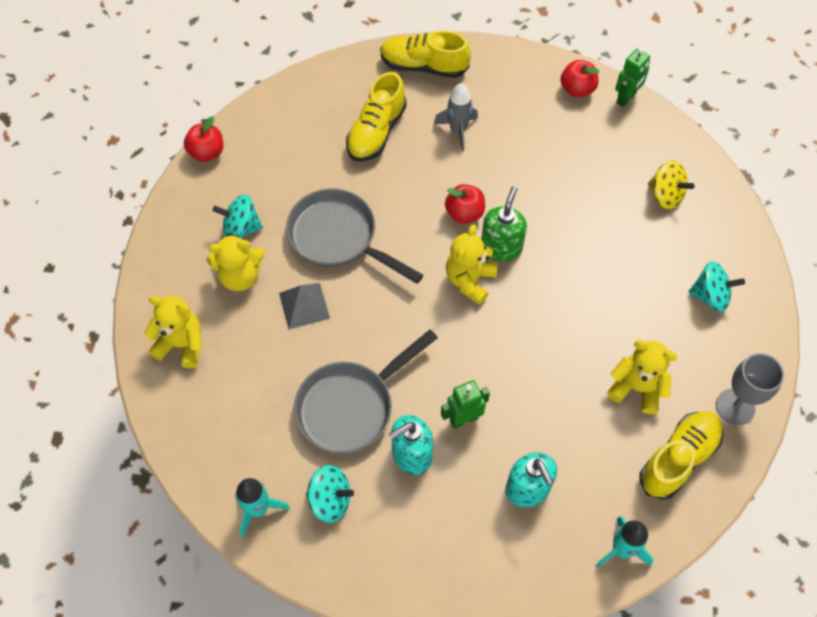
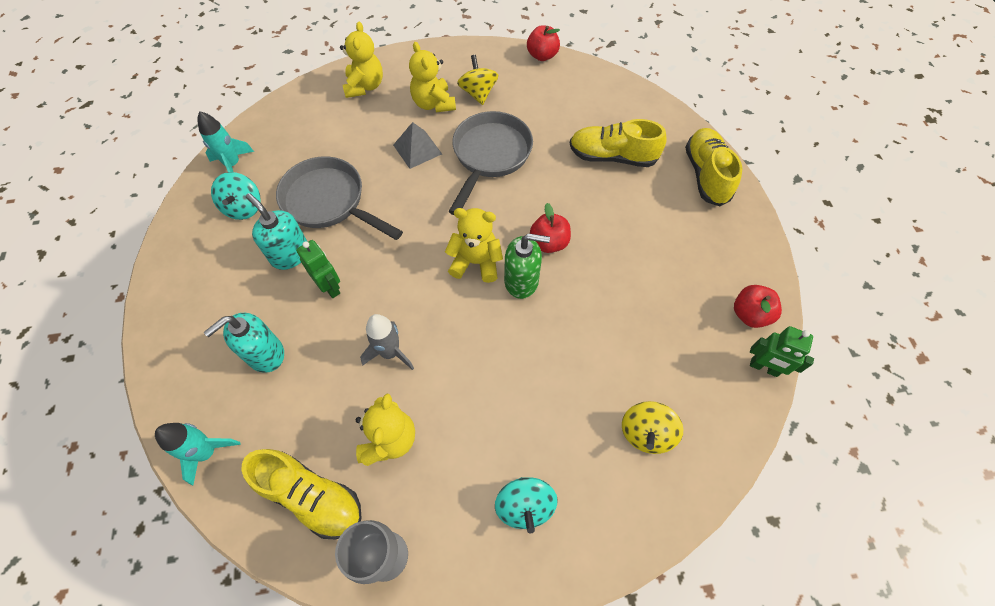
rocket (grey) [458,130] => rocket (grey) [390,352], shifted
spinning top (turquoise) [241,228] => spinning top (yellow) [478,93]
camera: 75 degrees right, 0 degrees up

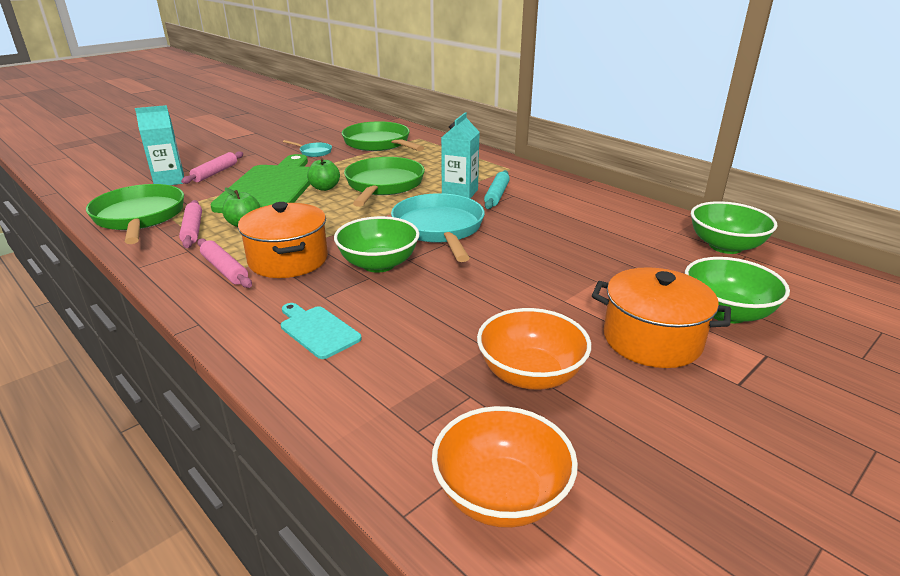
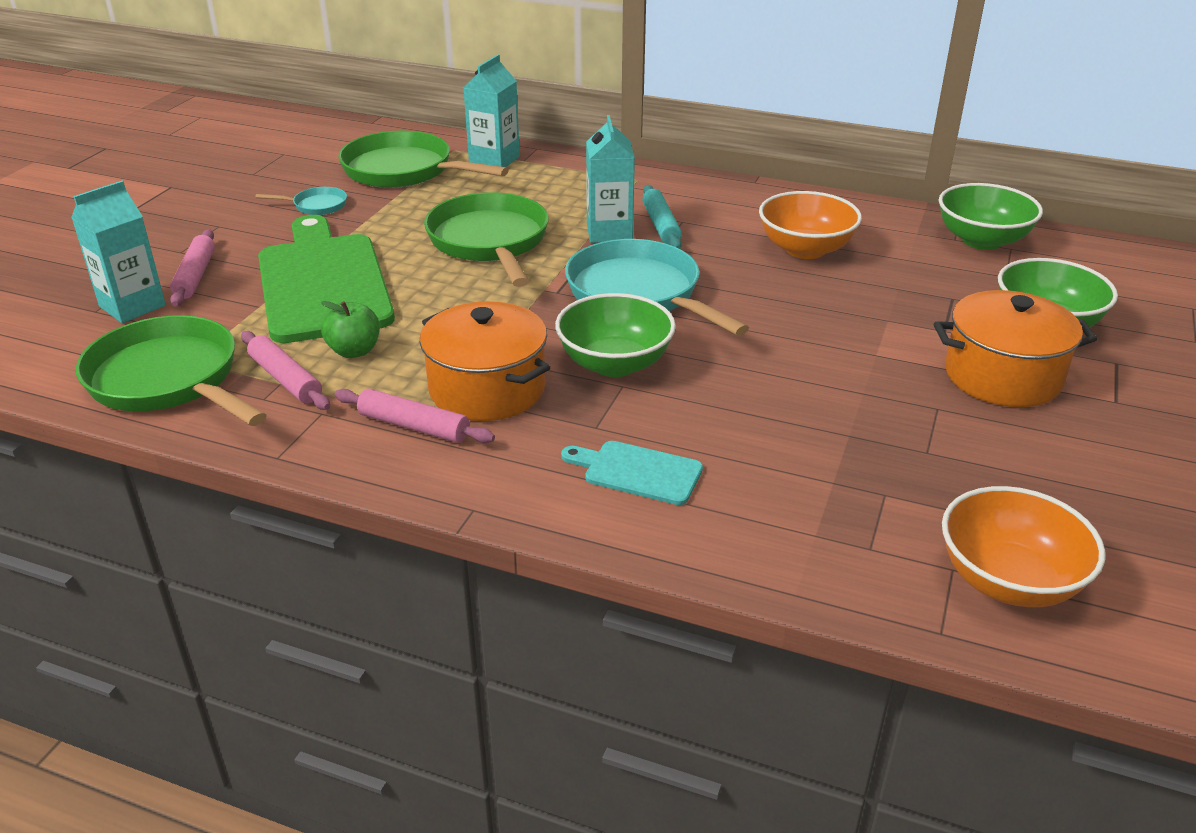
apple (green) [325,188] => nothing
bowl (orange) [530,374] => bowl (orange) [805,249], shifted
nothing => carton (turquoise) [494,160]
camera: 25 degrees left, 5 degrees up

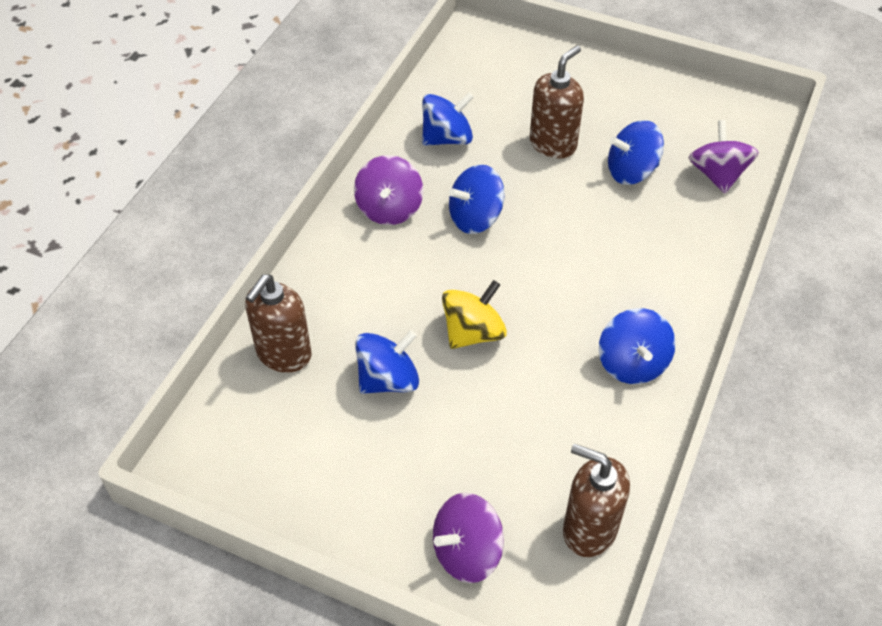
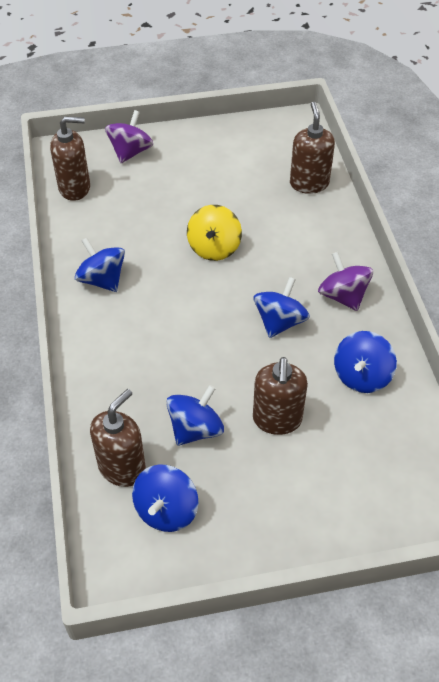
spinning top (purple) [717,175] => soap dispenser (brown) [122,467]
spinning top (blue) [388,379] => spinning top (blue) [166,510], shifted
camera: 145 degrees right, 0 degrees up

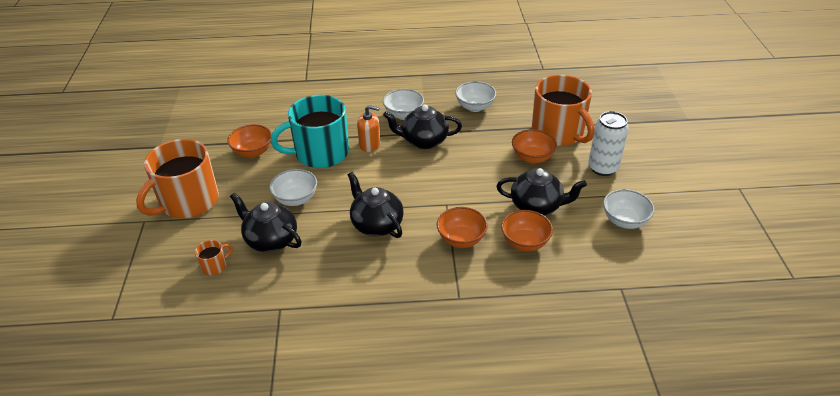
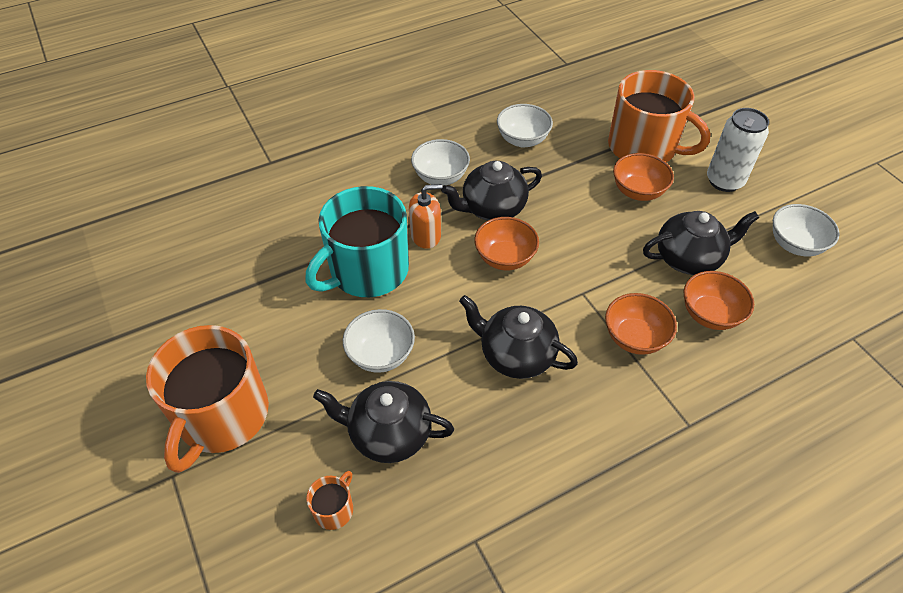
bowl (orange) [253,152] => bowl (orange) [505,258], shifted
camera: 25 degrees left, 10 degrees up

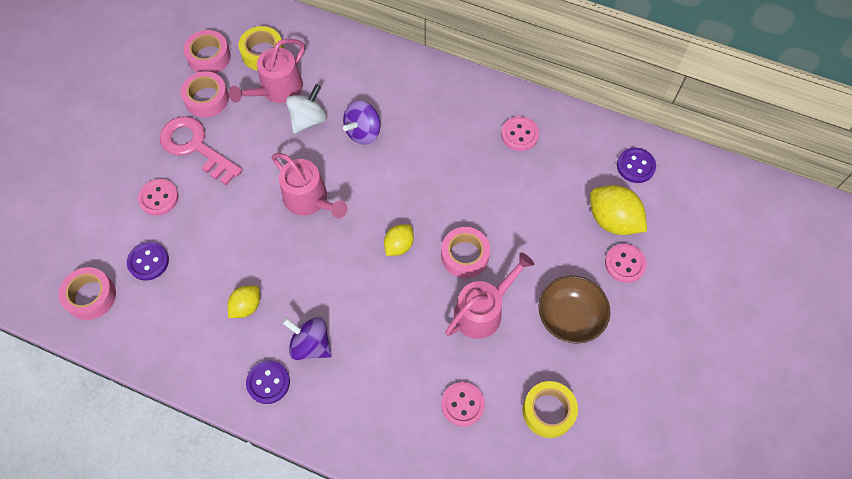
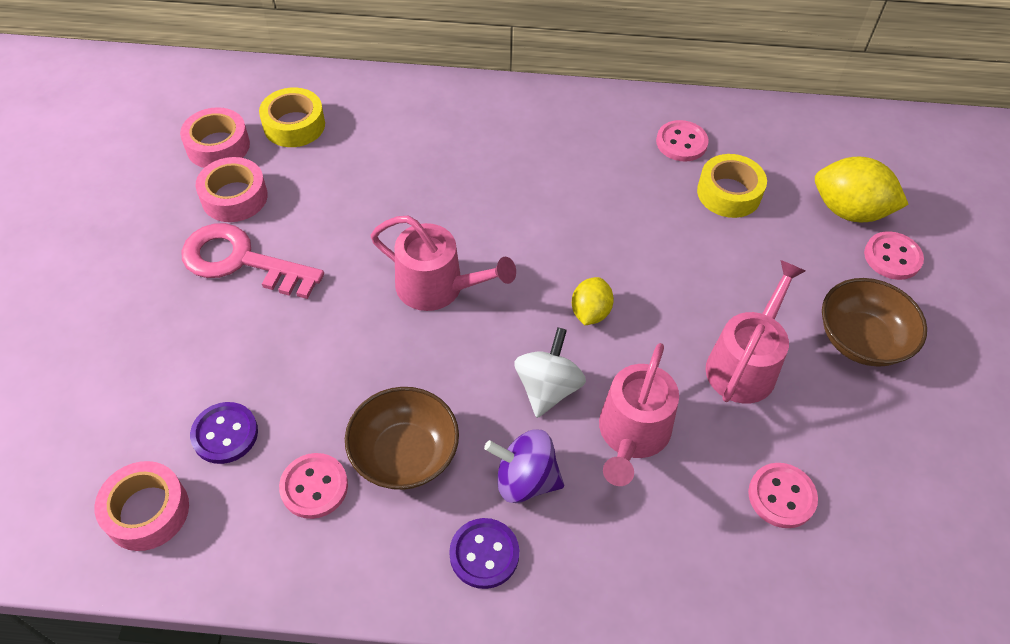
watering can (pink) [277,89] => watering can (pink) [632,434], shifted
spinning top (white) [308,119] => spinning top (white) [547,388], shifted
spinning top (purple) [363,132] => nothing
button (purple) [635,166] => nothing
button (pink) [159,198] => button (pink) [314,487], shifted
tape (pink) [465,256] => nothing
lemon (yellow) [246,306] => bowl (brown) [404,454]
tape (yellow) [548,411] => tape (yellow) [729,193], shifted
camera: 20 degrees left, 10 degrees down

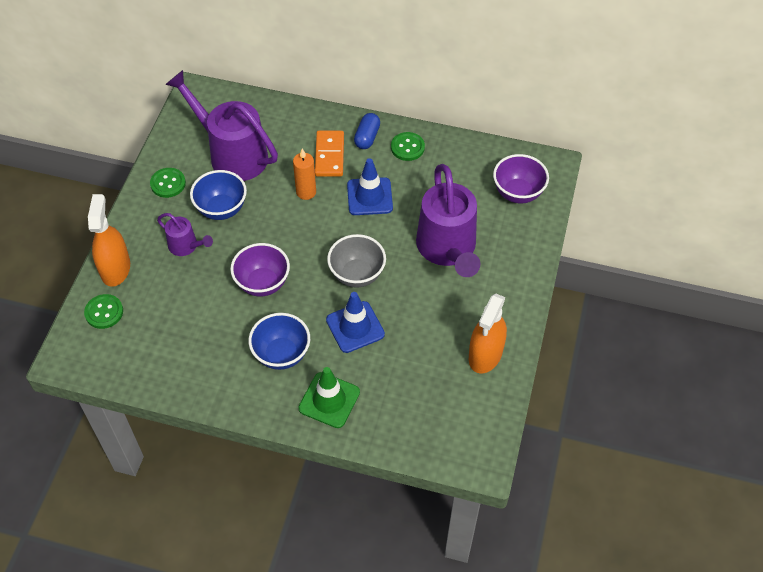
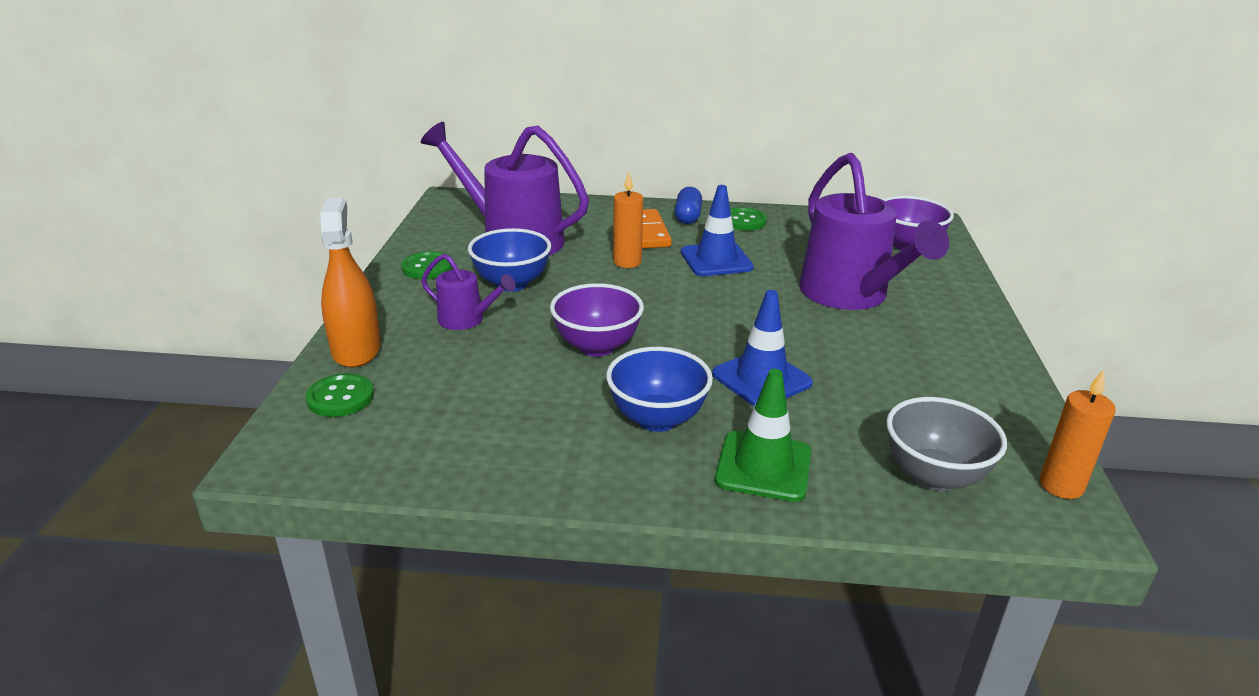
bowl (grey) [357,274] => bowl (grey) [934,476], shifted
spray bottle (orange) [485,354] => nothing
nothing => candle (orange) [1061,486]
camera: 10 degrees left, 25 degrees down

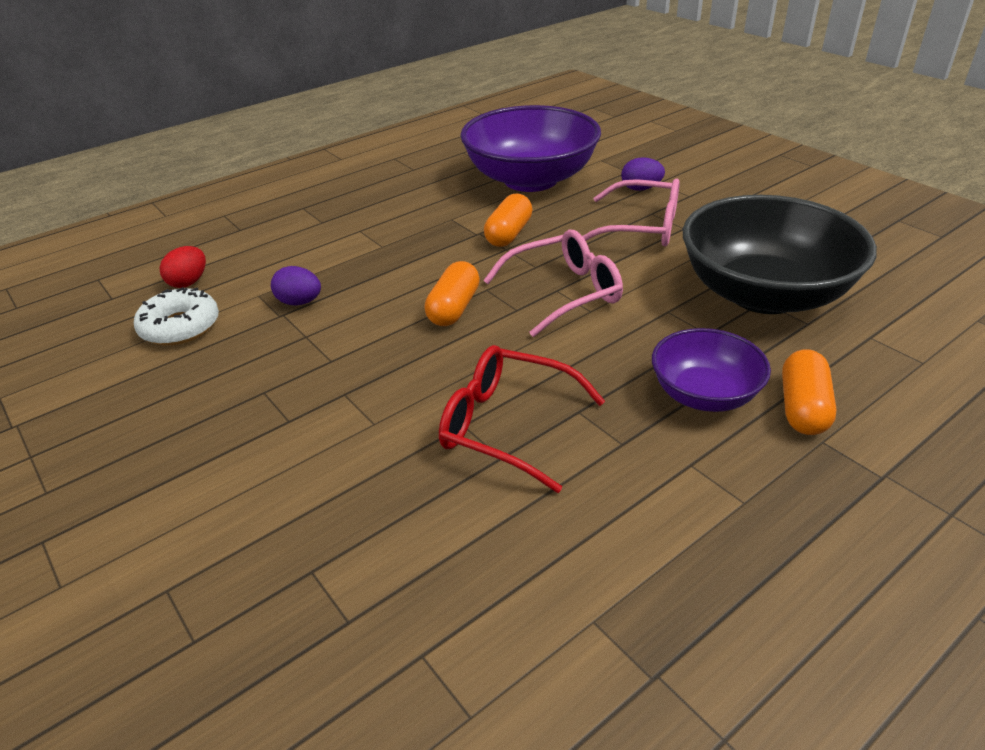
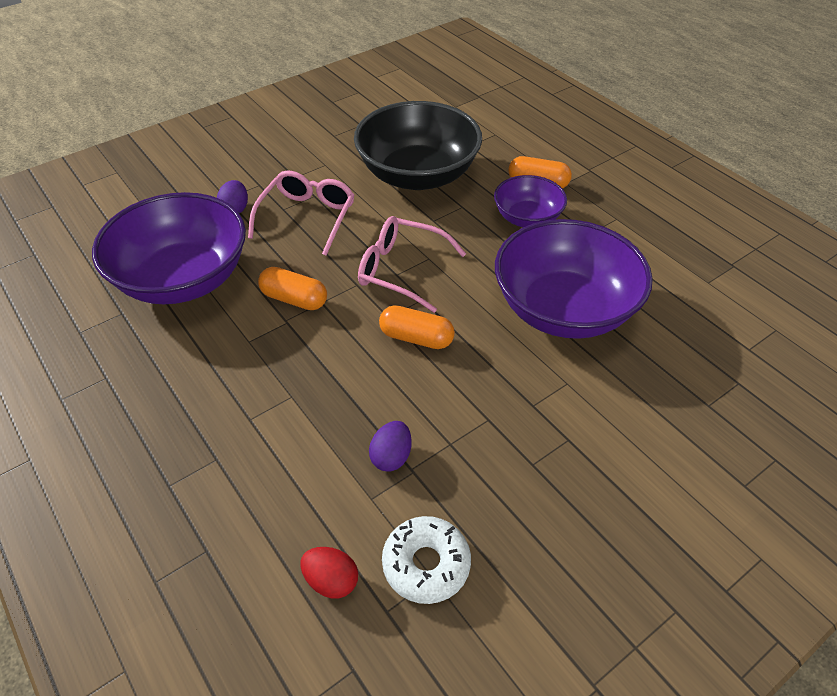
glasses (pink) [564,292] => glasses (pink) [401,270], 45 degrees counterclockwise
glasses (red) [507,425] => bowl (purple) [564,309]
camera: 90 degrees left, 10 degrees up

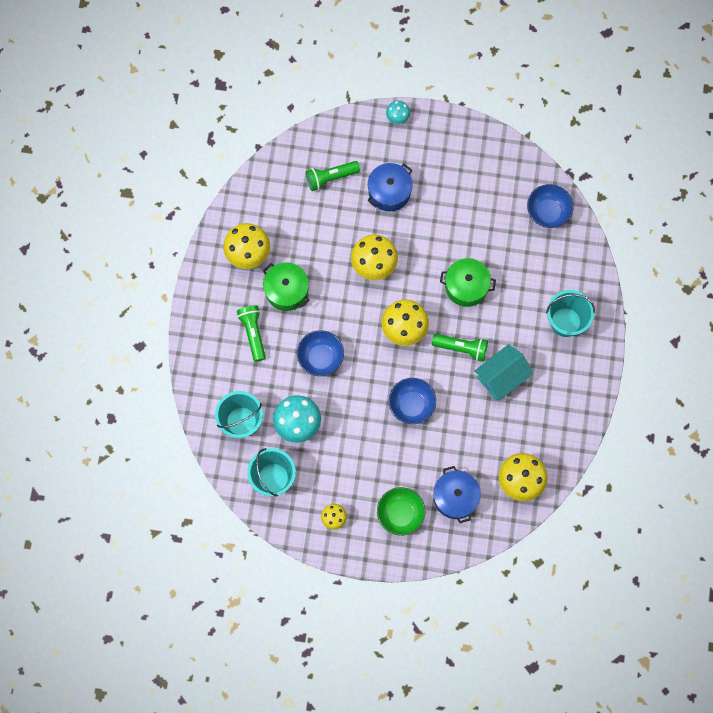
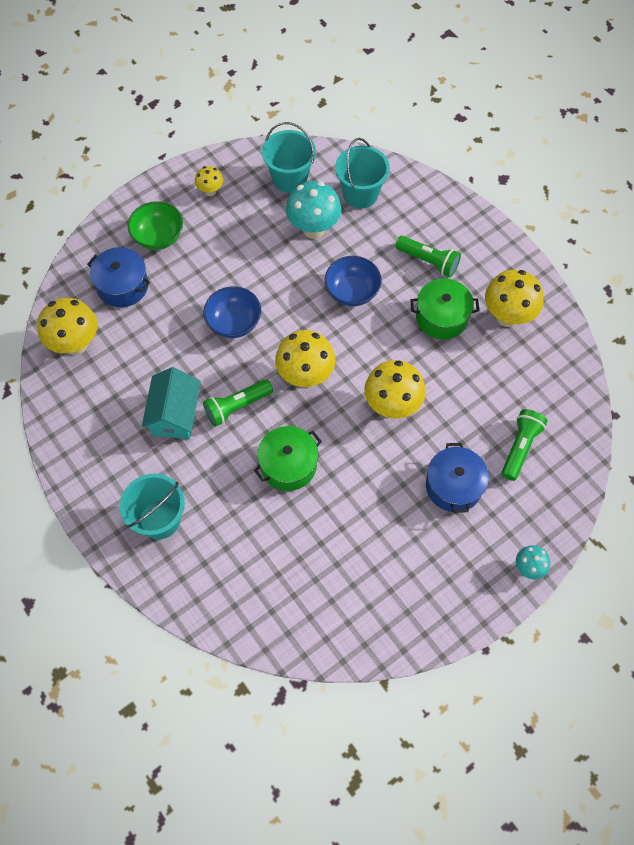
bowl (blue) [547,212] => nothing
camera: 135 degrees right, 10 degrees down

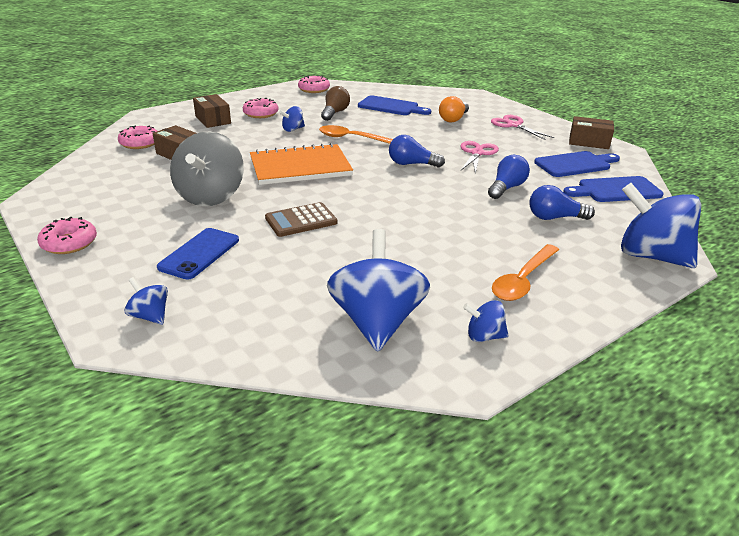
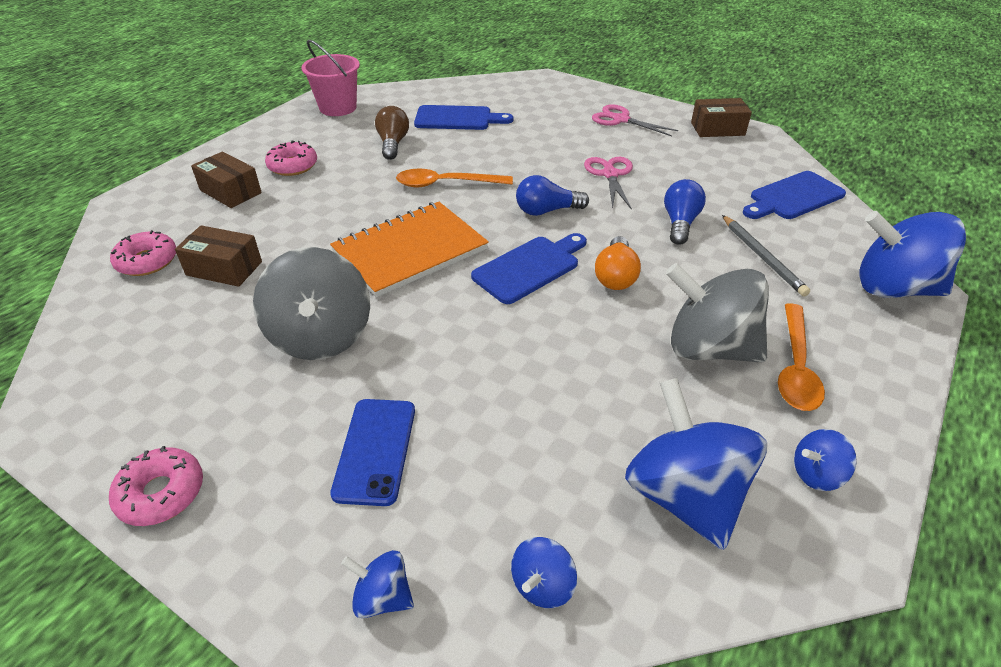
donut (pink) [314,89] => bucket (pink) [338,108]
light bulb (orange) [453,119] => light bulb (orange) [615,276], shifted
spinning top (blue) [293,129] => spinning top (blue) [542,585], shifted
cutting board (blue) [575,164] => cutting board (blue) [529,267], shifted
light bulb (blue) [555,218] => pencil (grey) [762,257]
calculator (brown) [301,220] => nothing
nothing => spinning top (grey) [708,348]
camera: 20 degrees left, 10 degrees up

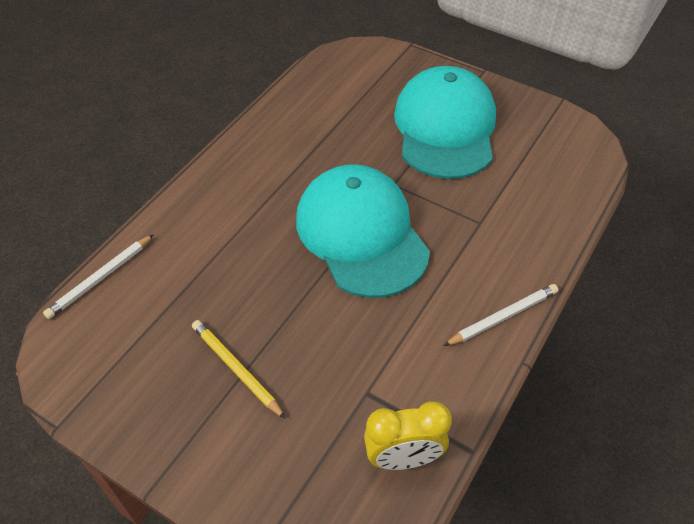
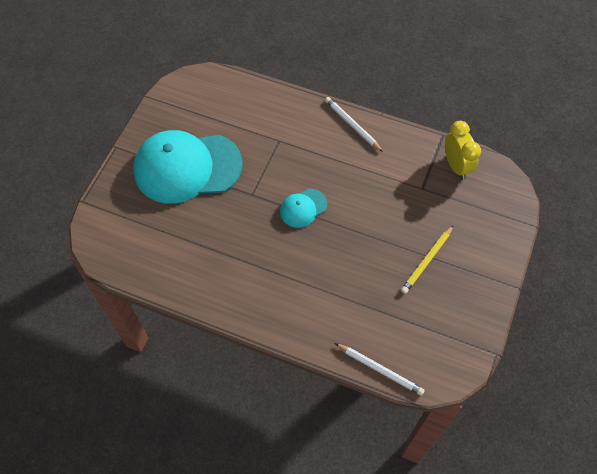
cap (turquoise) [361,234] => cap (turquoise) [303,208], x0.45
camera: 100 degrees left, 10 degrees up

